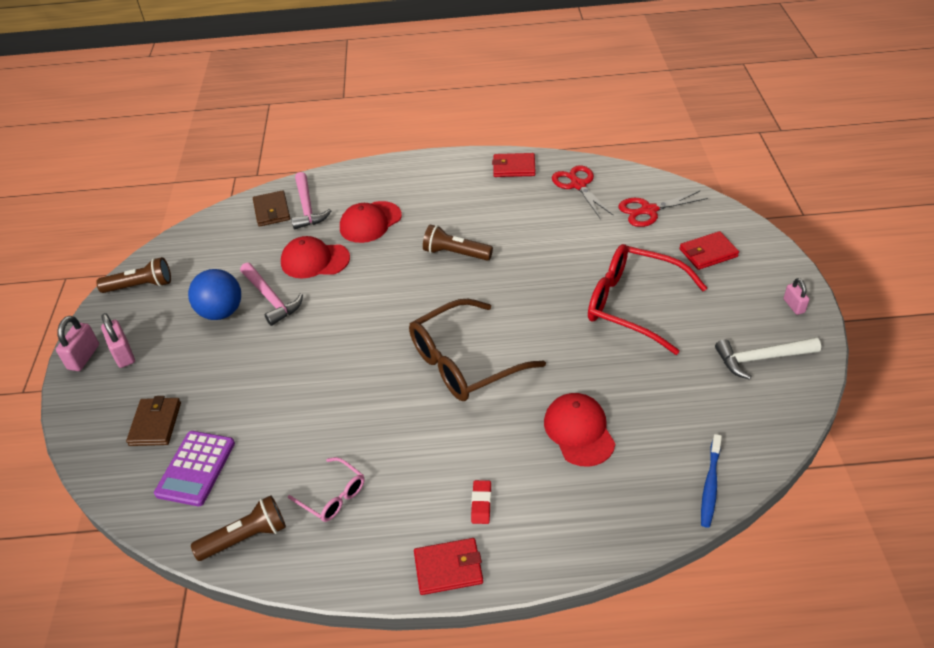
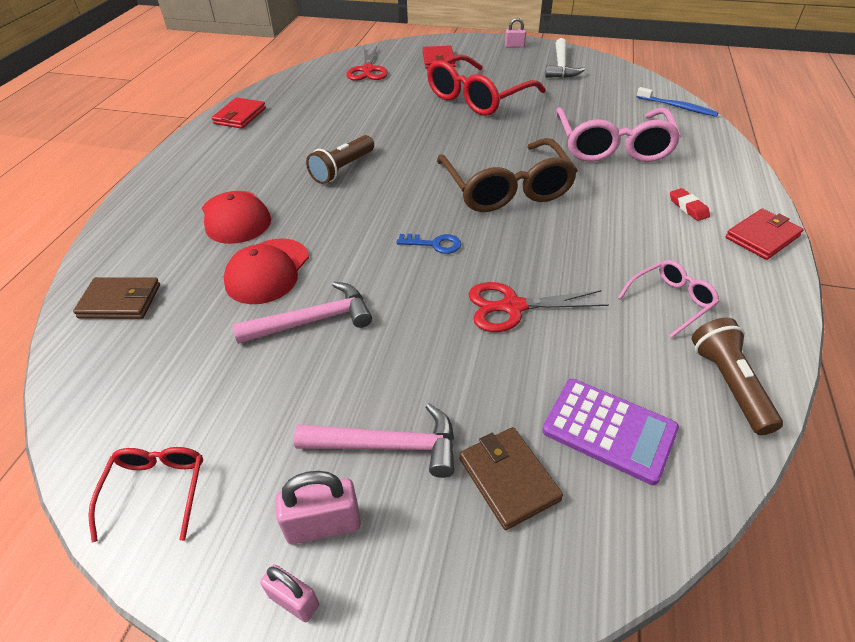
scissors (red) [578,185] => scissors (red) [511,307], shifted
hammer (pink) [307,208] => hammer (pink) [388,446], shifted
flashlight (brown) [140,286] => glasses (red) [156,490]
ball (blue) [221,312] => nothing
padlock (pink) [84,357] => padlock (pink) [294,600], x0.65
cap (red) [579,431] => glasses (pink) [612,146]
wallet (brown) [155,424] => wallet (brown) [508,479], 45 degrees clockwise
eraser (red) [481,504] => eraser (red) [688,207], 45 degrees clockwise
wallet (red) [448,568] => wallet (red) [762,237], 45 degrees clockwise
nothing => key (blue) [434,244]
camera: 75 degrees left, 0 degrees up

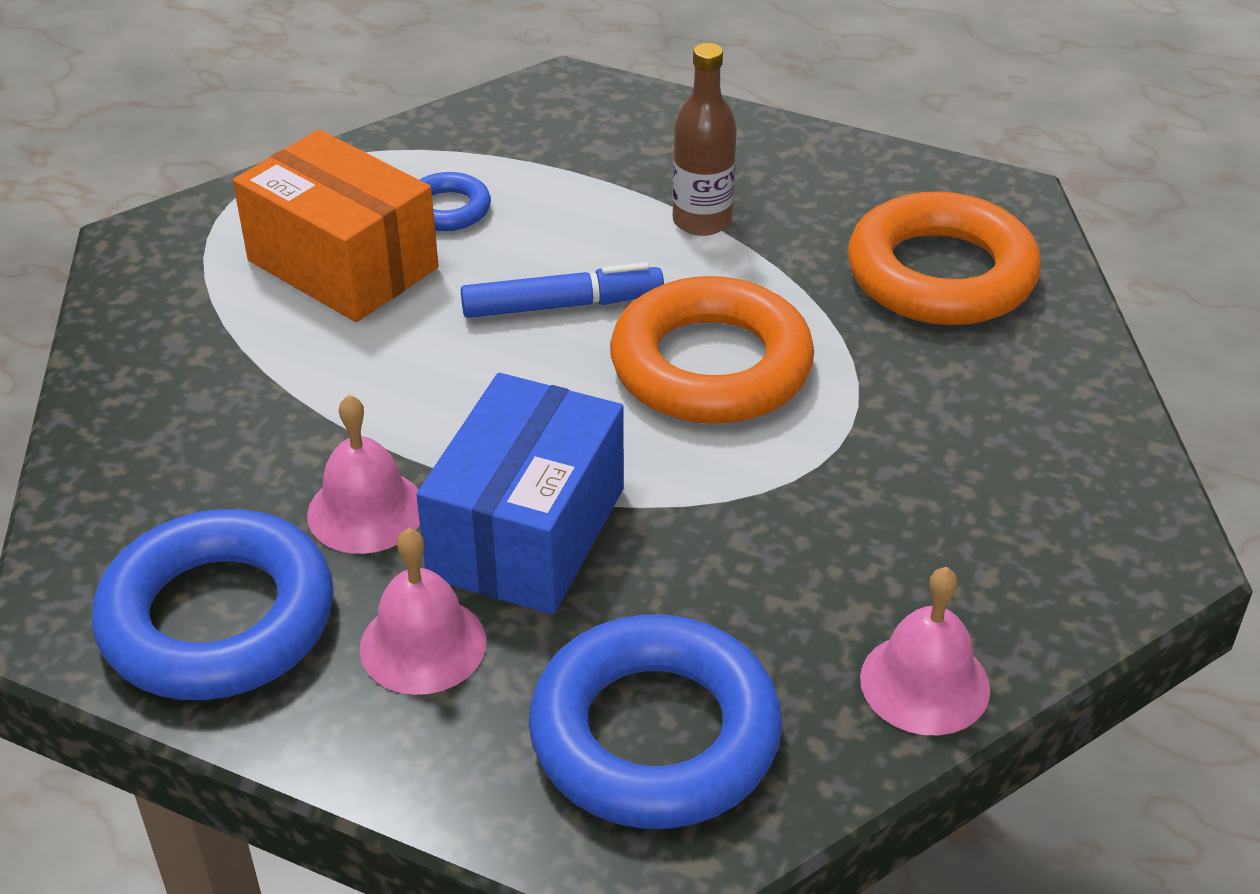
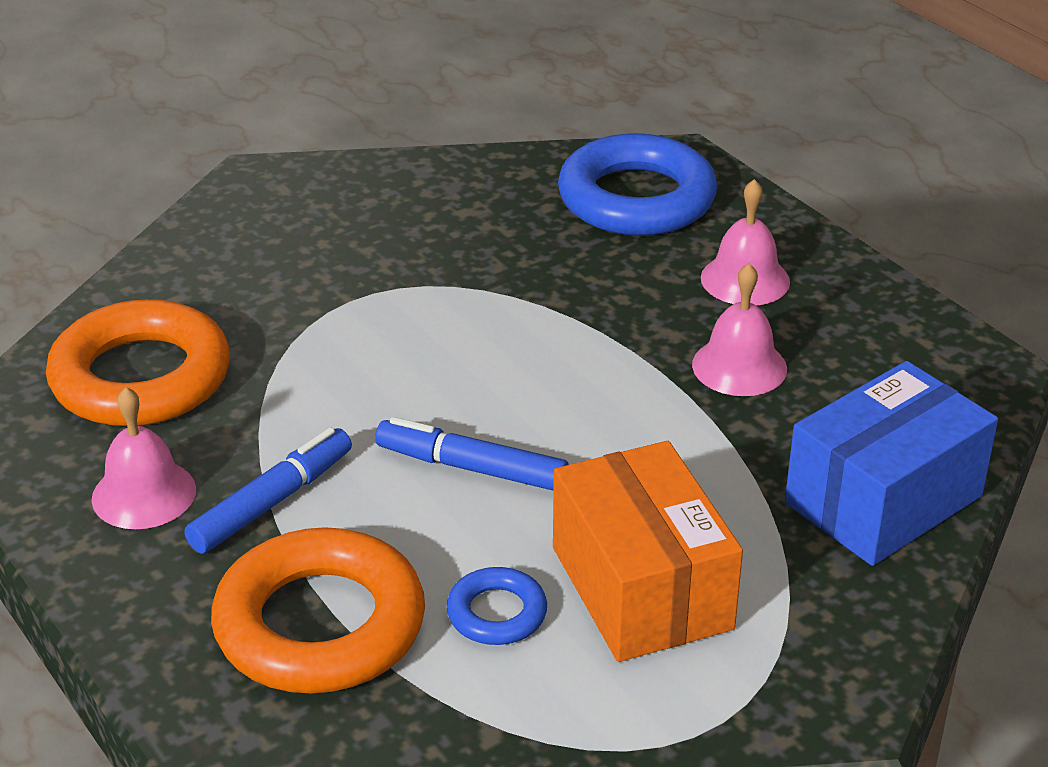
bottle (brown) [702,221] => marker (blue) [272,502]
ring (orange) [711,365] => ring (orange) [320,625], shifted
box (blue) [527,532] => box (blue) [883,499], shifted
ring (blue) [218,619] => nothing
bell (pink) [925,683] => bell (pink) [144,494], shifted
camera: 150 degrees left, 5 degrees down

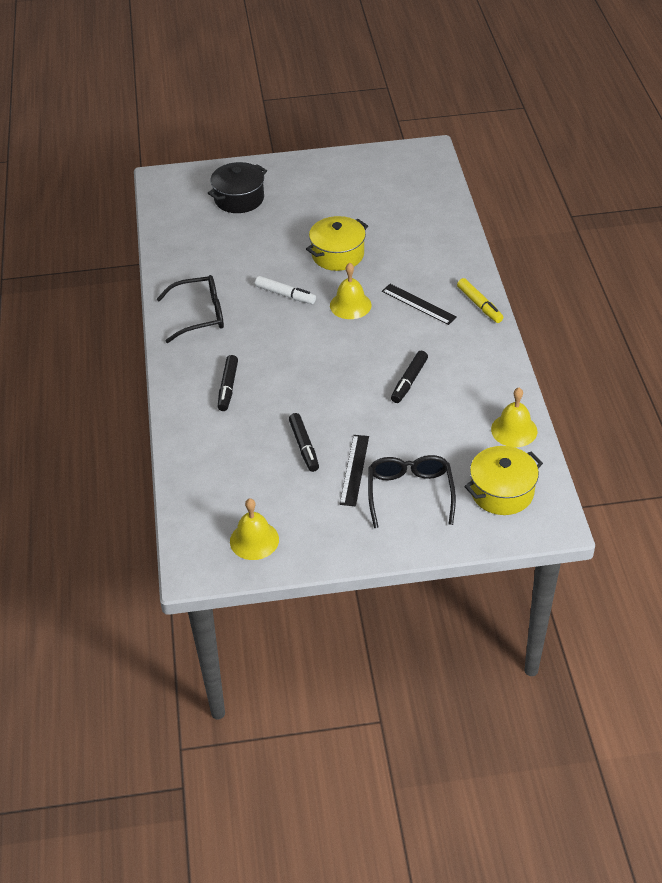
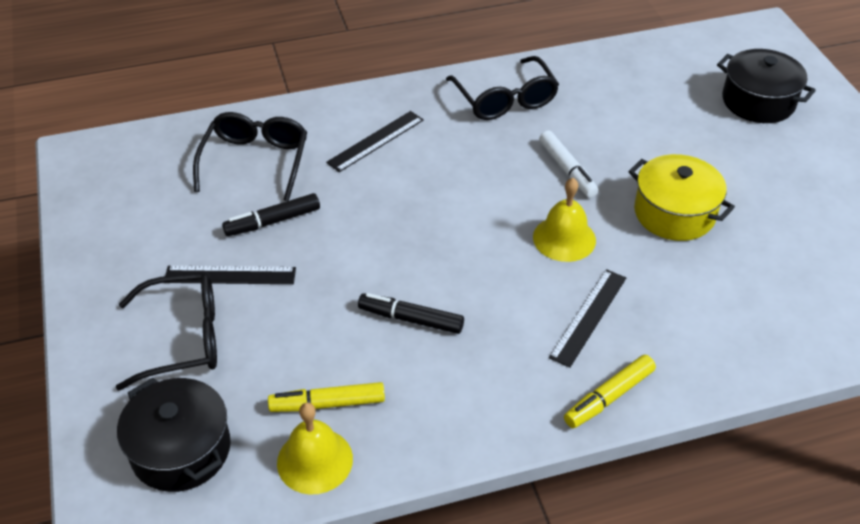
marker (white) [285,295] => marker (white) [567,170], 45 degrees counterclockwise
marker (black) [228,387] => ruler (black) [375,141]
pot (yellow) [502,492] => pot (black) [181,450]
bell (yellow) [254,540] => nothing
nothing => glasses (black) [255,161]
nothing => marker (yellow) [328,404]
camera: 80 degrees right, 0 degrees up

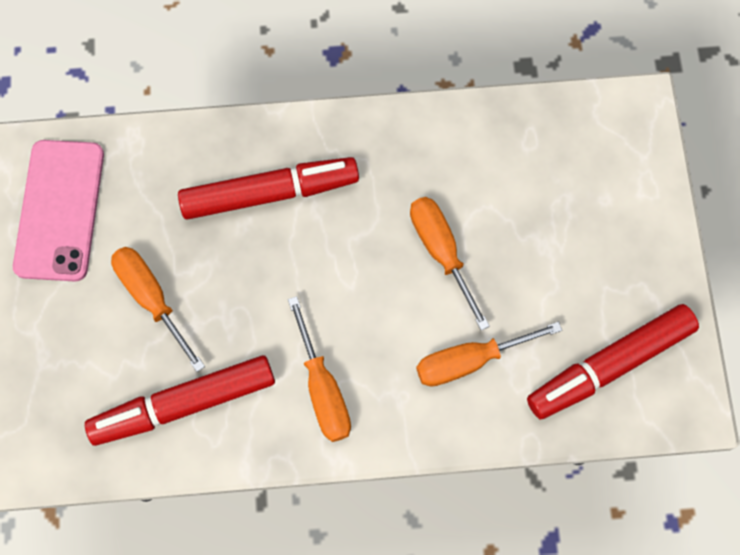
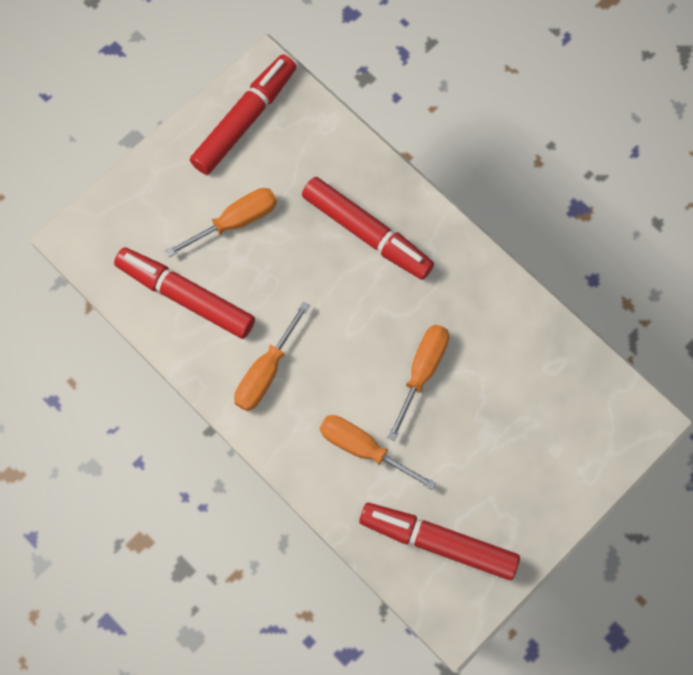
phone (pink) [60,210] => marker (red) [245,120]
screwdriver (orange) [152,299] => screwdriver (orange) [235,222], 45 degrees clockwise
camera: 50 degrees right, 0 degrees up

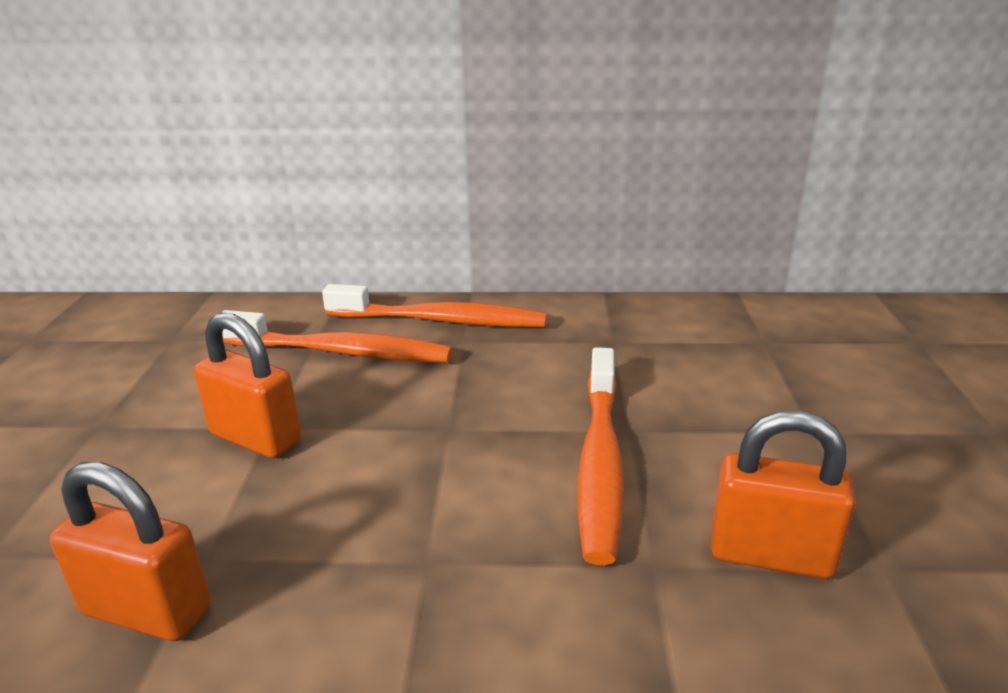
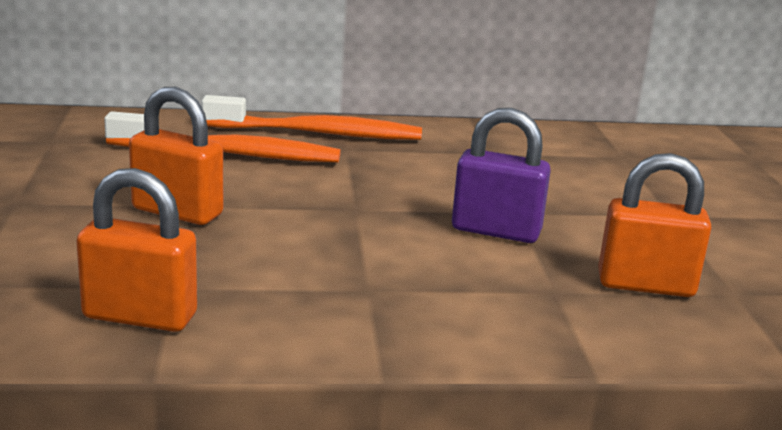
toothbrush (orange) [600,462] => padlock (purple) [496,231]
camera: 10 degrees left, 5 degrees down

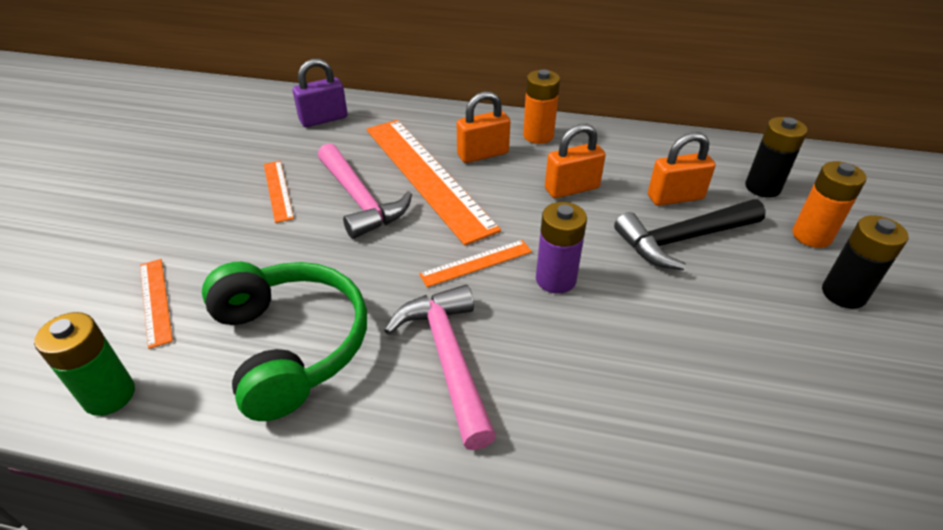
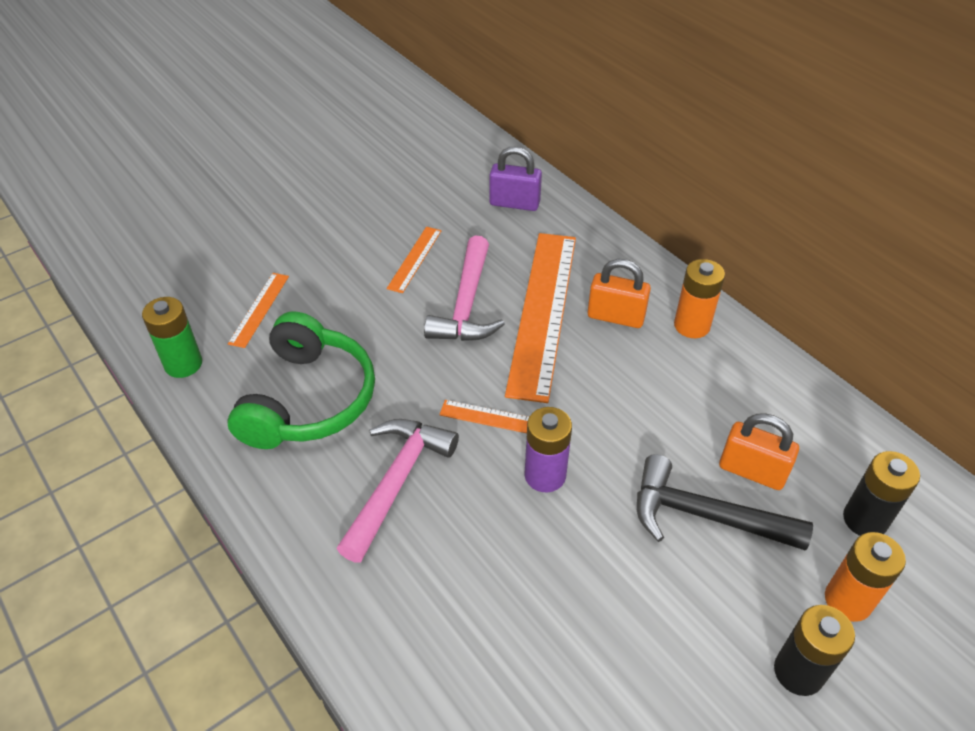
padlock (orange) [571,188] => nothing
camera: 40 degrees right, 5 degrees up

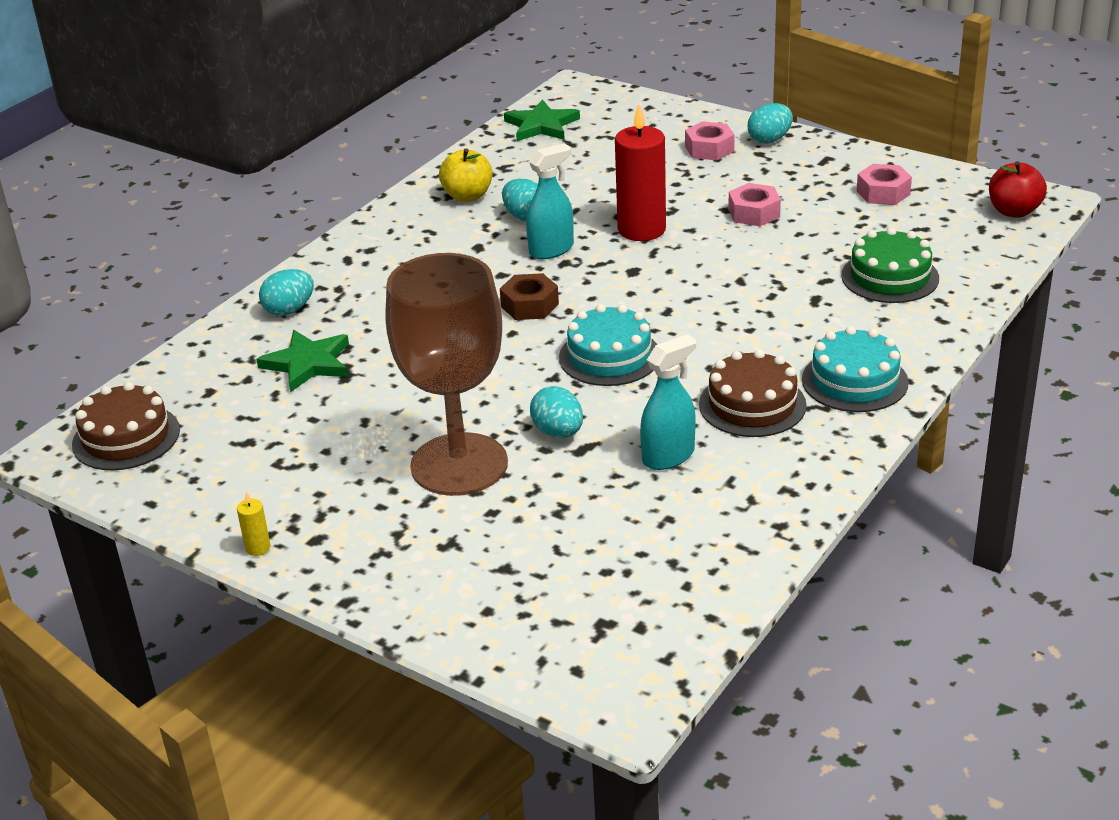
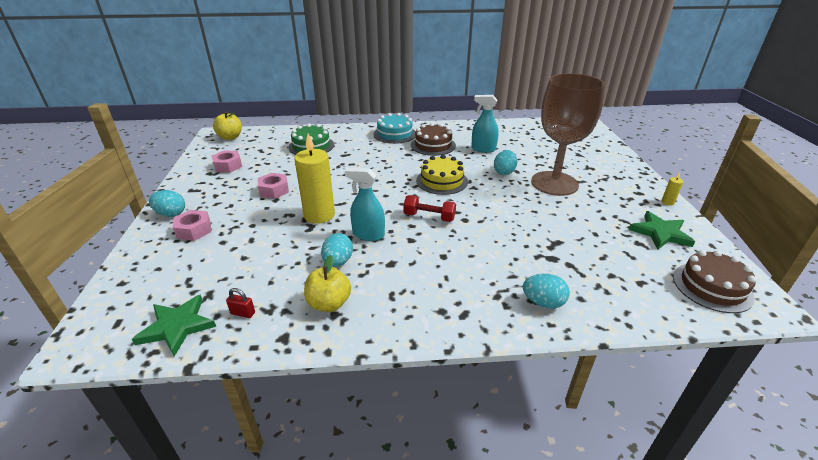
candle (red) [641,230] => candle (yellow) [319,215]
apple (red) [1014,211] => apple (yellow) [230,137]
nut (brown) [529,305] => dumbbell (red) [429,217]
cake (turquoise) [609,356] => cake (yellow) [442,181]
star (green) [308,363] => star (green) [660,233], shifted
nothing => padlock (red) [243,313]
camera: 130 degrees left, 0 degrees up

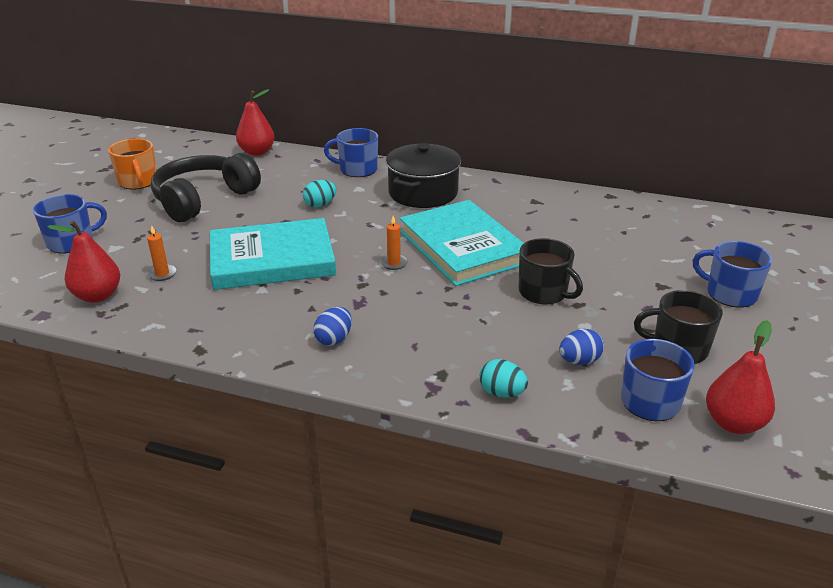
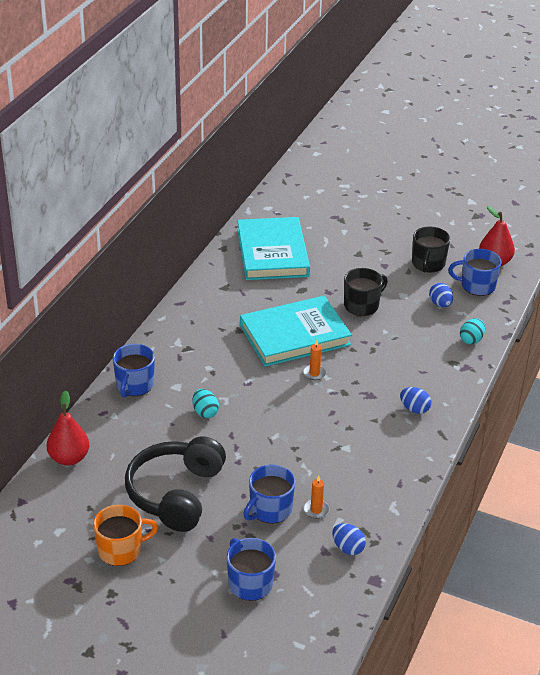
pot (black) [423,193] => nothing
headphones (black) [203,199] => headphones (black) [175,493], 60 degrees clockwise
book (turquoise) [272,260] => book (turquoise) [272,253], shifted
pear (red) [98,296] => egg (blue) [348,548]
mug (blue) [730,293] => mug (blue) [270,509], shifted
camera: 85 degrees left, 5 degrees up

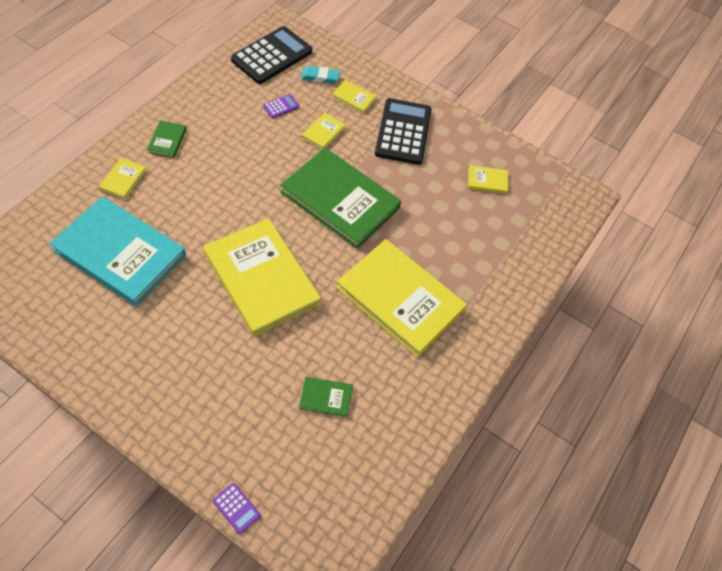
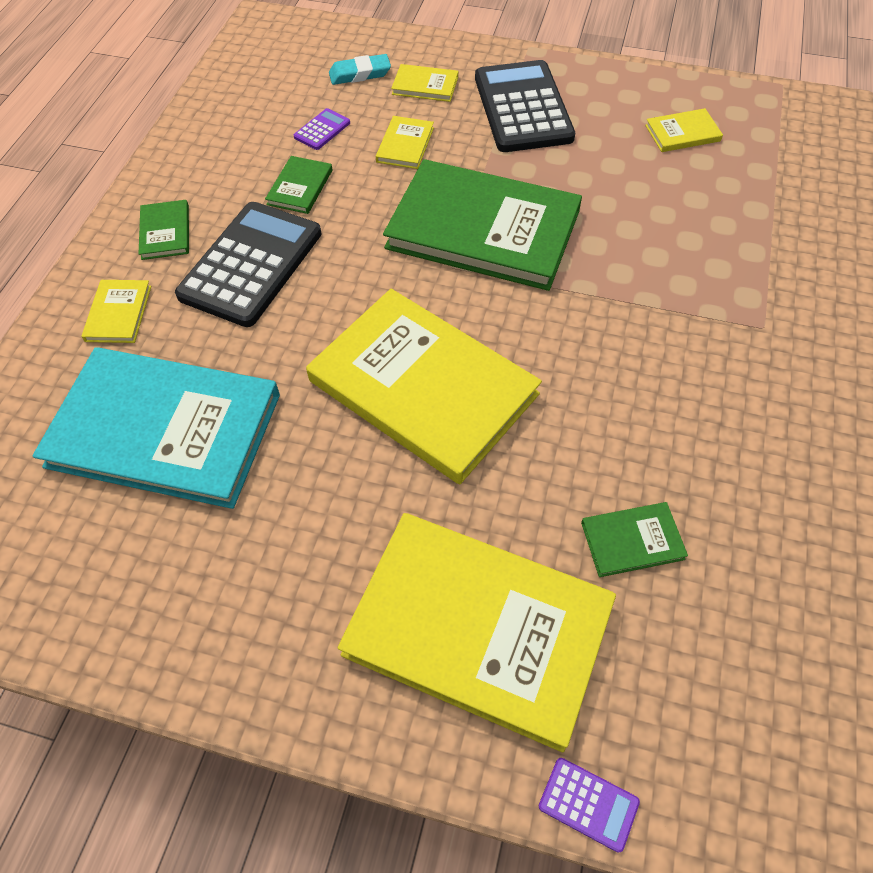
calculator (black) [272,56] => calculator (black) [251,264], shifted
book (yellow) [400,299] => book (yellow) [478,629], shifted
nothing => book (green) [300,187]
camera: 10 degrees left, 0 degrees up

